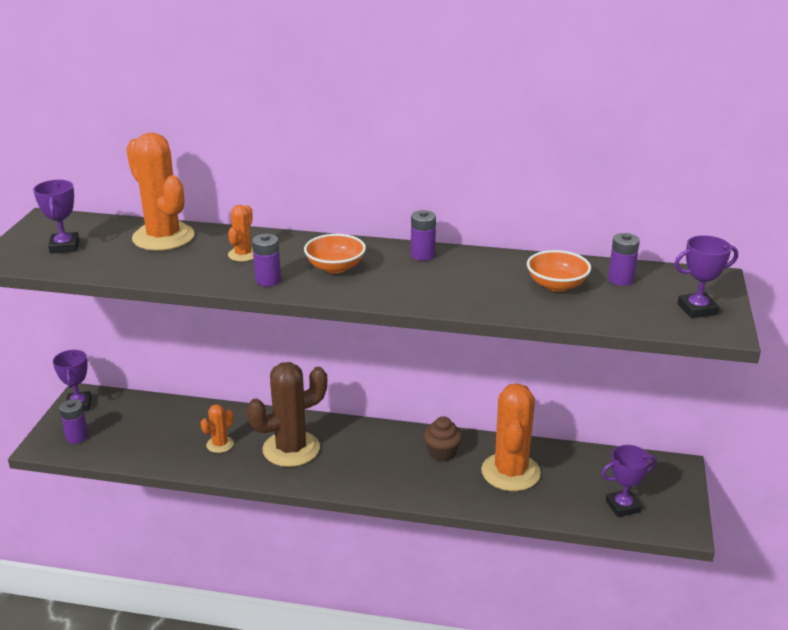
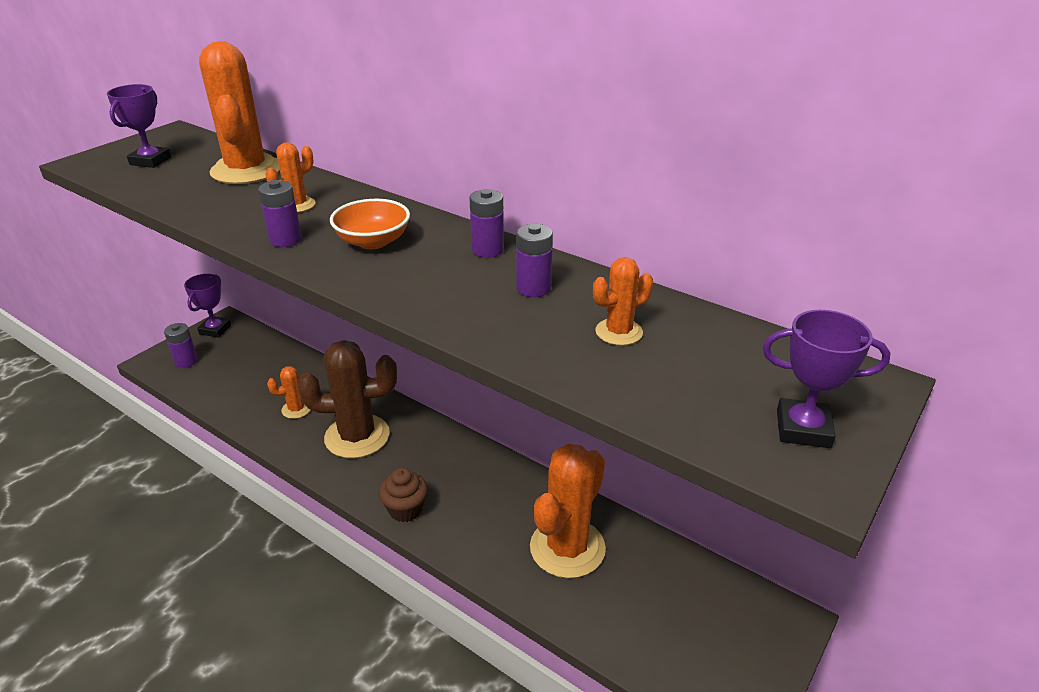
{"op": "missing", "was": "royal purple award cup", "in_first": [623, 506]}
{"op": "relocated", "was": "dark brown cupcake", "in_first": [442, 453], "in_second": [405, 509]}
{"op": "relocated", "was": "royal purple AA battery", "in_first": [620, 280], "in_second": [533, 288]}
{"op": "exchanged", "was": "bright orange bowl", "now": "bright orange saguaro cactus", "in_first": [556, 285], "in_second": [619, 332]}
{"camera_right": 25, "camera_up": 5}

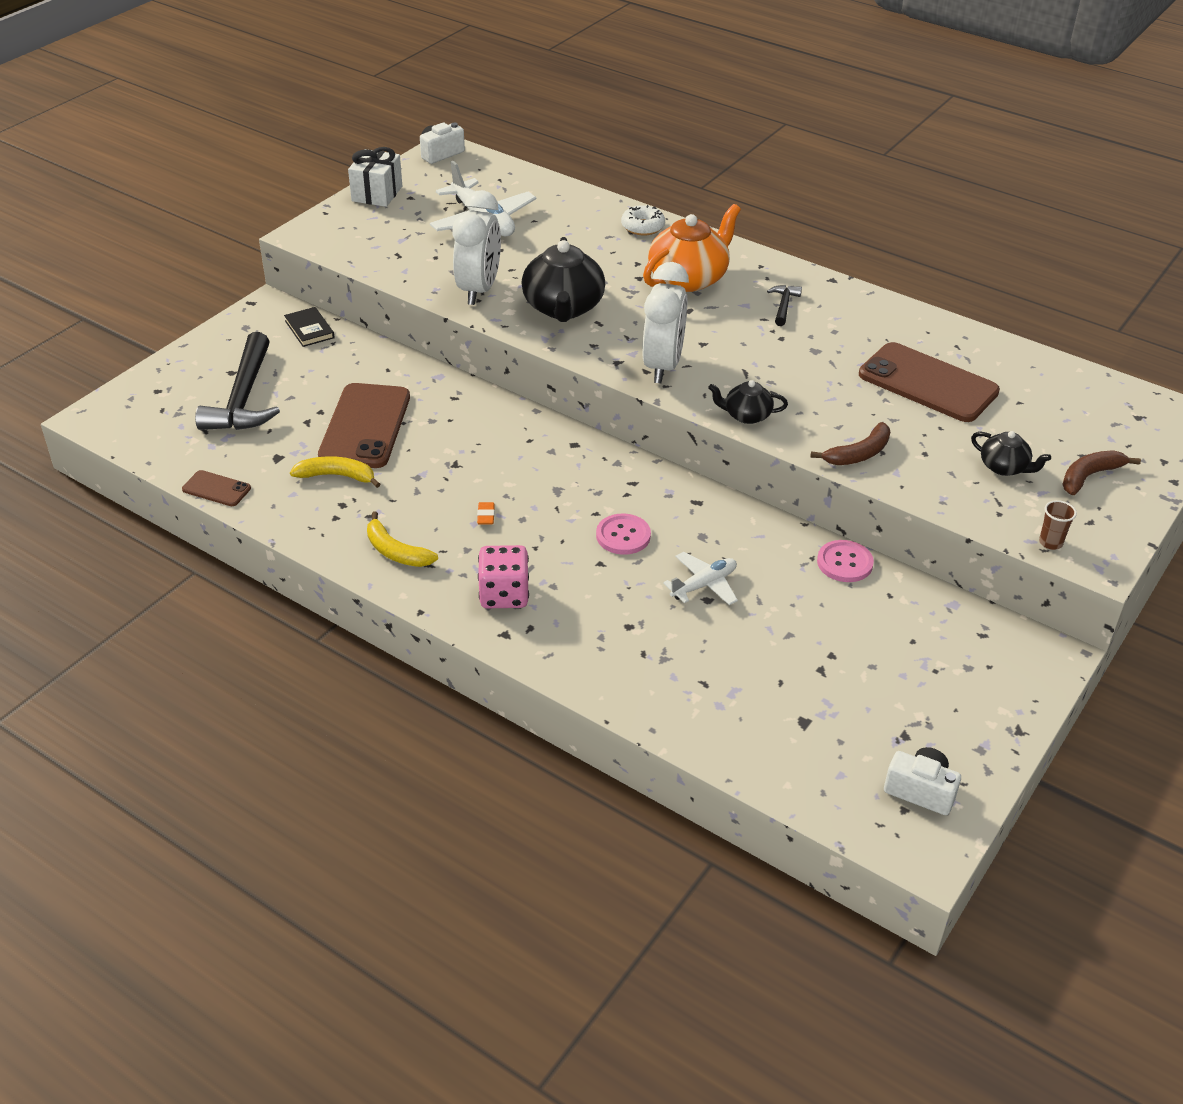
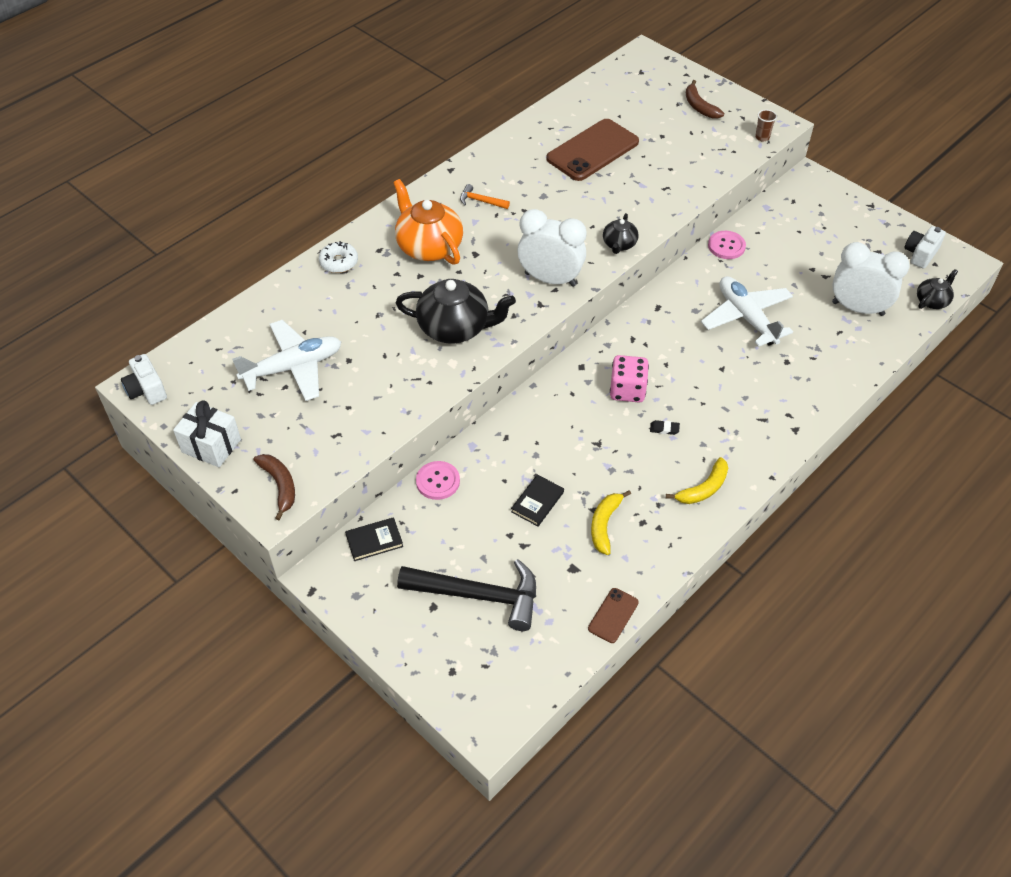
{"op": "relocated", "was": "pure white bedside clock", "in_first": [479, 290], "in_second": [857, 308]}
{"op": "relocated", "was": "pink game die", "in_first": [504, 594], "in_second": [627, 390]}
{"op": "relocated", "was": "pink sewing button", "in_first": [623, 536], "in_second": [438, 481]}
{"op": "relocated", "was": "dark brown toy banana", "in_first": [859, 454], "in_second": [280, 485]}
{"op": "relocated", "was": "ebony china teapot", "in_first": [1004, 467], "in_second": [932, 301]}
{"op": "exchanged", "was": "dark brown mobile phone", "now": "ebony hardback", "in_first": [365, 426], "in_second": [537, 502]}
{"op": "colour", "was": "bright orange gum eraser", "now": "ebony gum eraser", "in_first": [486, 516], "in_second": [664, 429]}
{"op": "colour", "was": "ebony claw hammer", "now": "bright orange claw hammer", "in_first": [783, 306], "in_second": [481, 201]}
{"op": "size", "was": "pure white aeroplane", "in_first": [704, 585], "in_second": [746, 317], "ratio": 1.71}
{"camera_right": -80, "camera_up": 10}

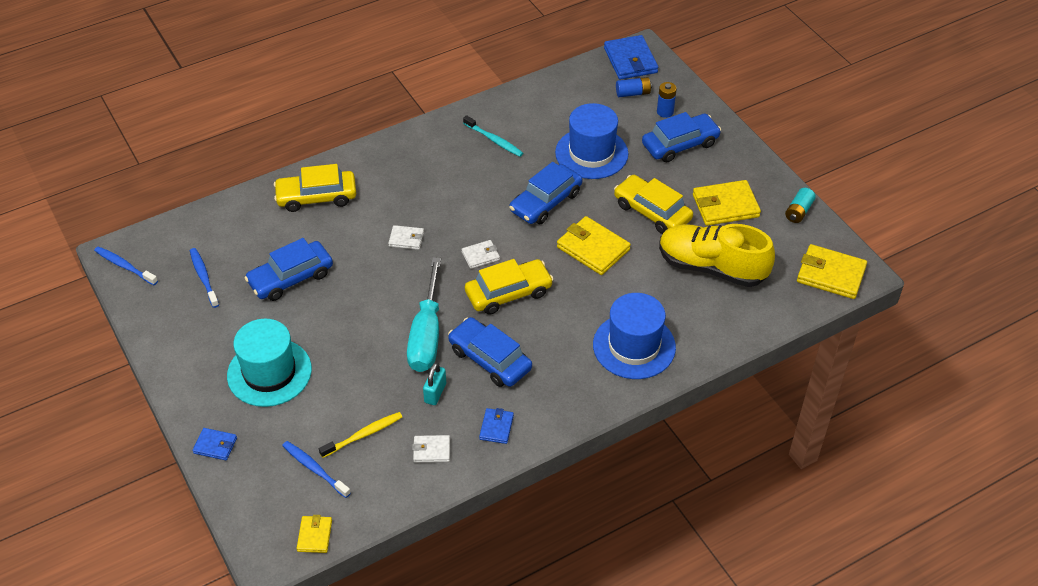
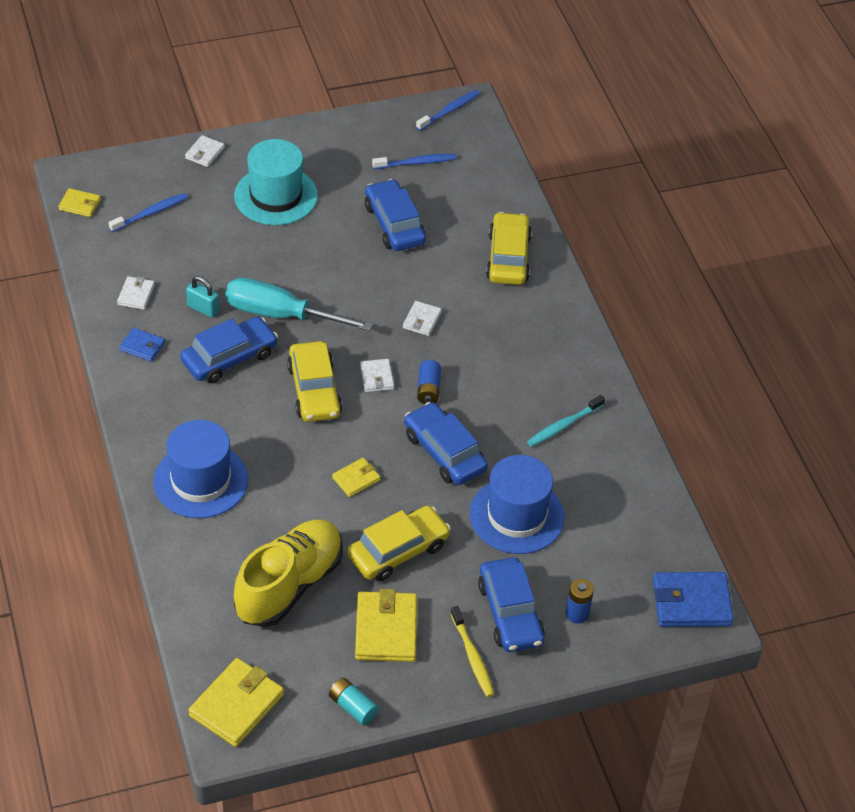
{"op": "relocated", "was": "bright yellow toothbrush", "in_first": [363, 435], "in_second": [472, 657]}
{"op": "relocated", "was": "royal blue AA battery", "in_first": [633, 93], "in_second": [428, 389]}
{"op": "colour", "was": "royal blue card wallet", "now": "pure white card wallet", "in_first": [215, 445], "in_second": [205, 153]}
{"op": "size", "was": "bright yellow card wallet", "in_first": [593, 248], "in_second": [356, 479], "ratio": 0.54}
{"camera_right": 100, "camera_up": 0}

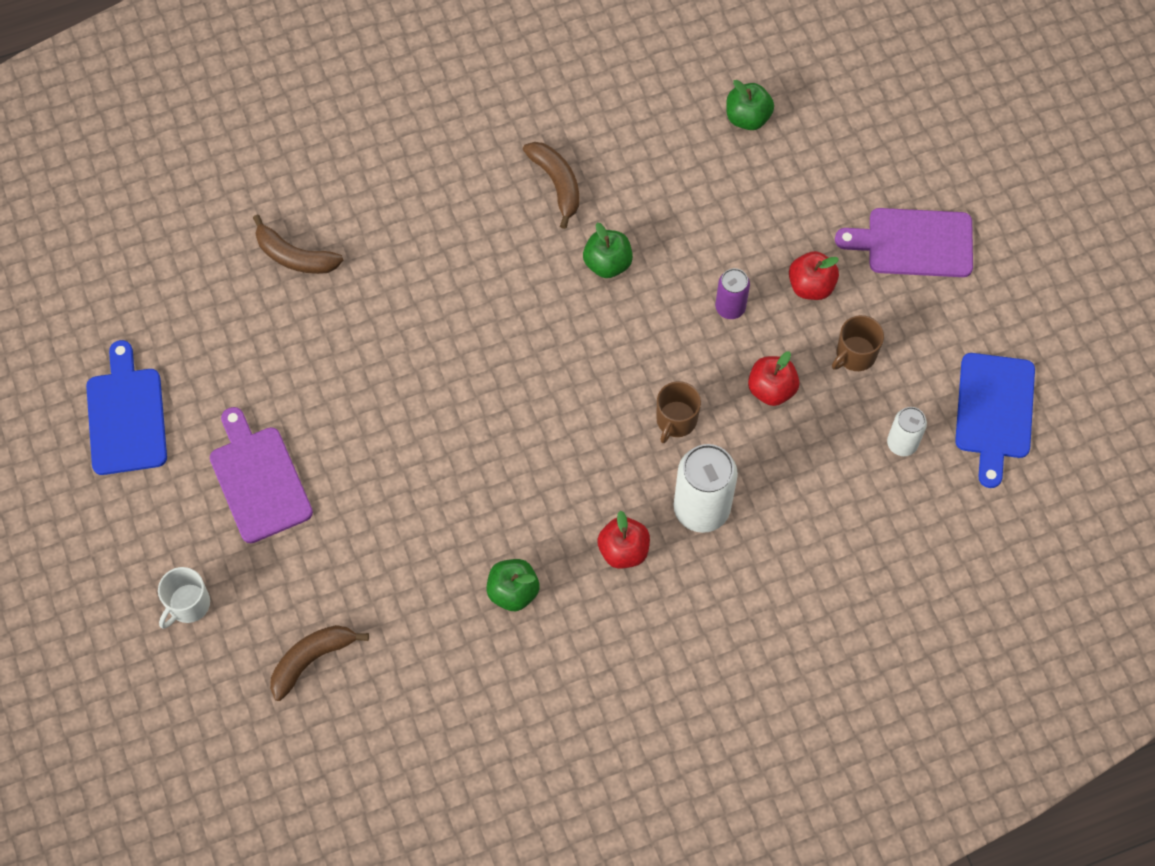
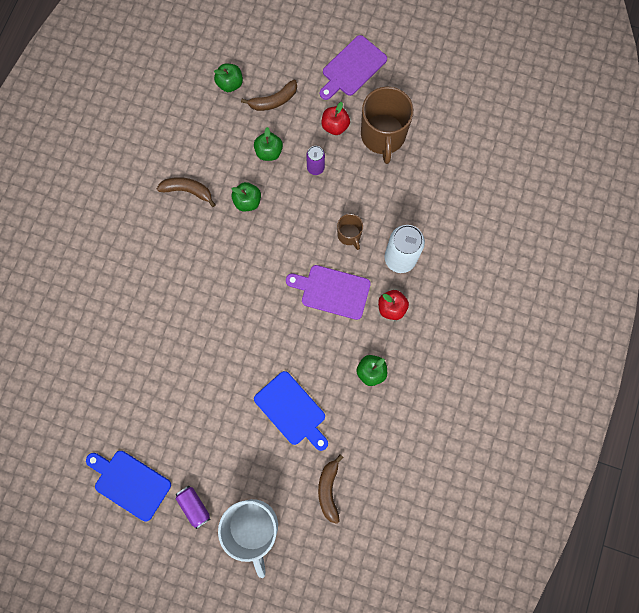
{"op": "missing", "was": "crimson apple fruit", "in_first": [771, 389]}
{"op": "missing", "was": "pure white can", "in_first": [902, 443]}
{"op": "appeared", "now": "royal purple can", "in_second": [194, 506]}
{"op": "appeared", "now": "green apple fruit", "in_second": [269, 152]}
{"op": "relocated", "was": "royal purple bread board", "in_first": [259, 479], "in_second": [332, 291]}
{"op": "relocated", "was": "dark brown toy banana", "in_first": [294, 256], "in_second": [273, 100]}
{"op": "relocated", "was": "royal blue bread board", "in_first": [994, 411], "in_second": [292, 410]}
{"op": "size", "was": "pure white mug", "in_first": [188, 604], "in_second": [253, 527], "ratio": 1.98}
{"op": "size", "was": "dark brown mug", "in_first": [855, 354], "in_second": [383, 135], "ratio": 1.98}
{"camera_right": -50, "camera_up": 10}

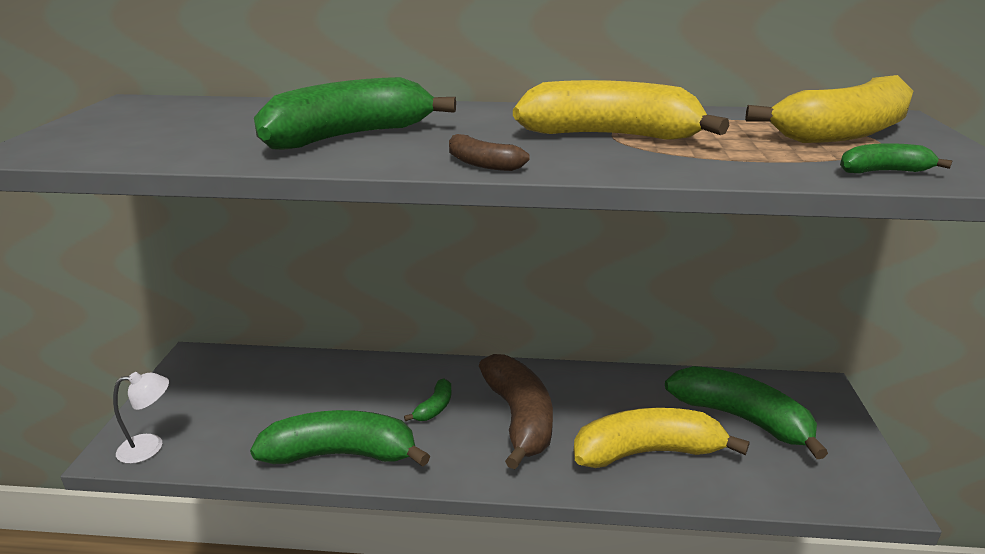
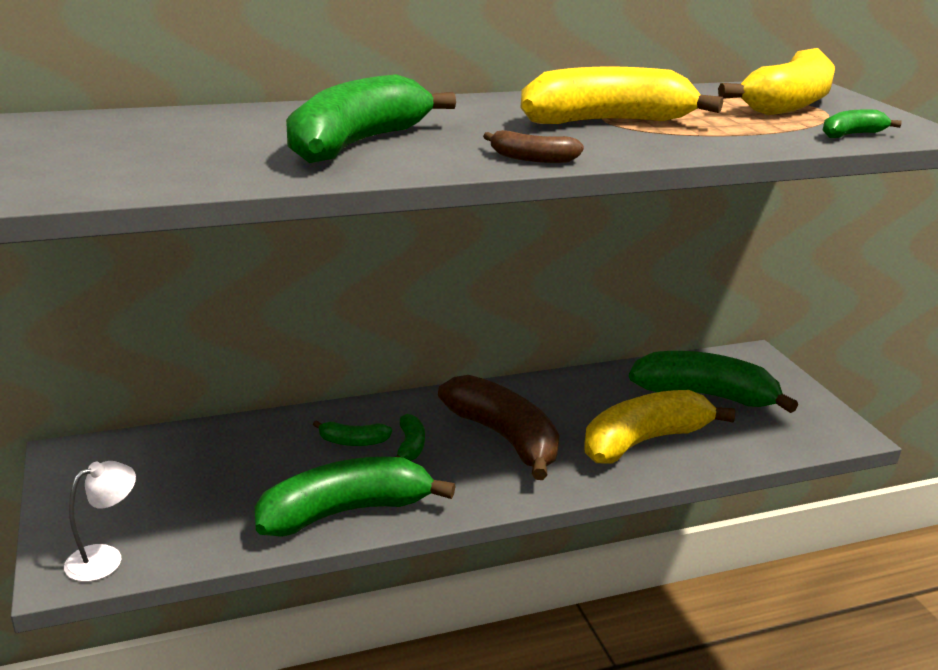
{"op": "appeared", "now": "green toy banana", "in_second": [353, 441]}
{"camera_right": -25, "camera_up": 0}

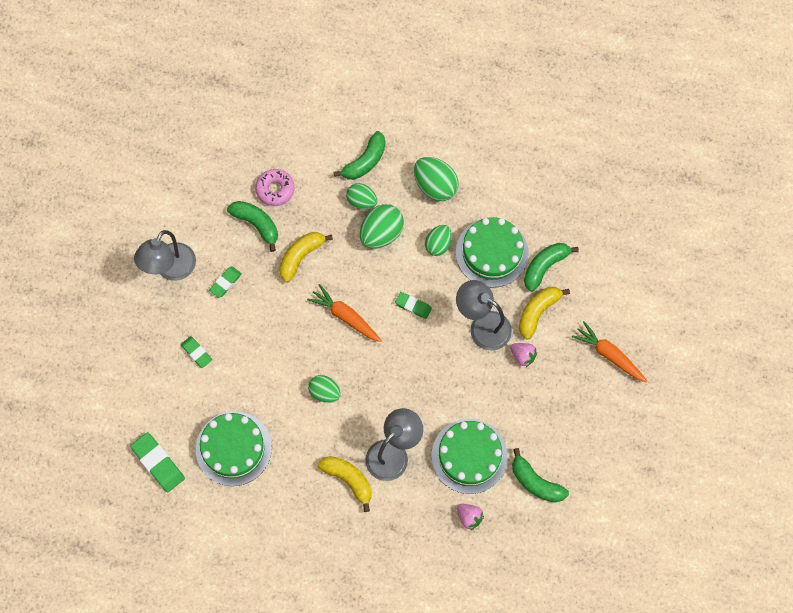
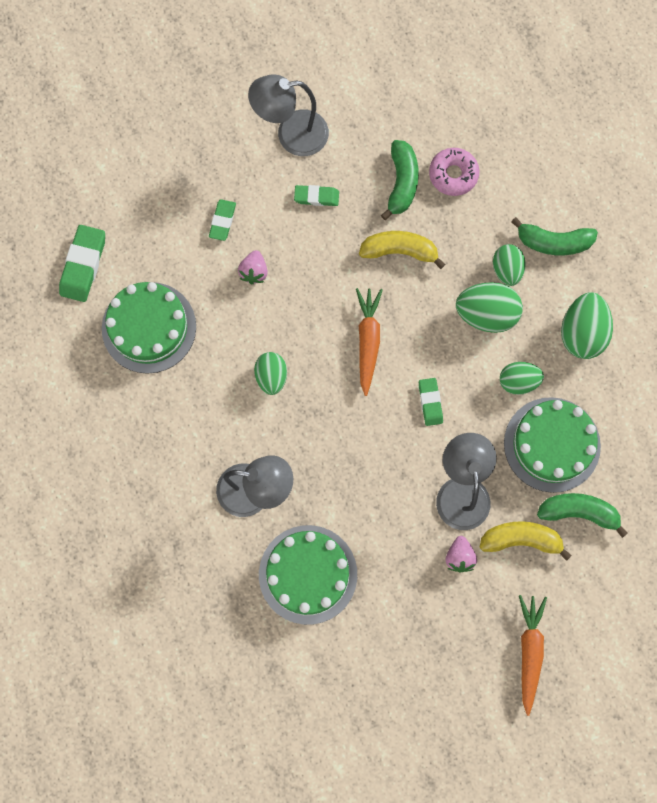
{"op": "missing", "was": "bright yellow toy banana", "in_first": [348, 480]}
{"op": "missing", "was": "green toy banana", "in_first": [535, 482]}
{"op": "relocated", "was": "pink toy strawberry", "in_first": [469, 517], "in_second": [254, 272]}
{"camera_right": 55, "camera_up": 5}

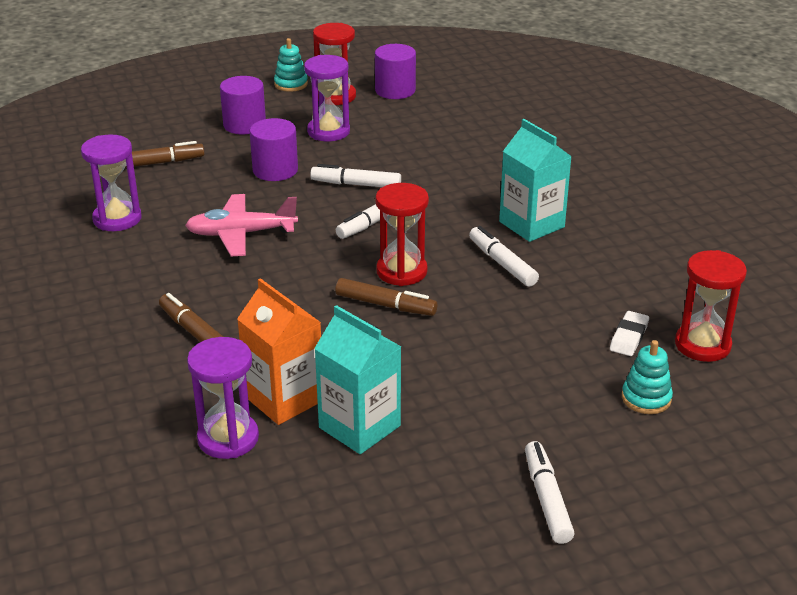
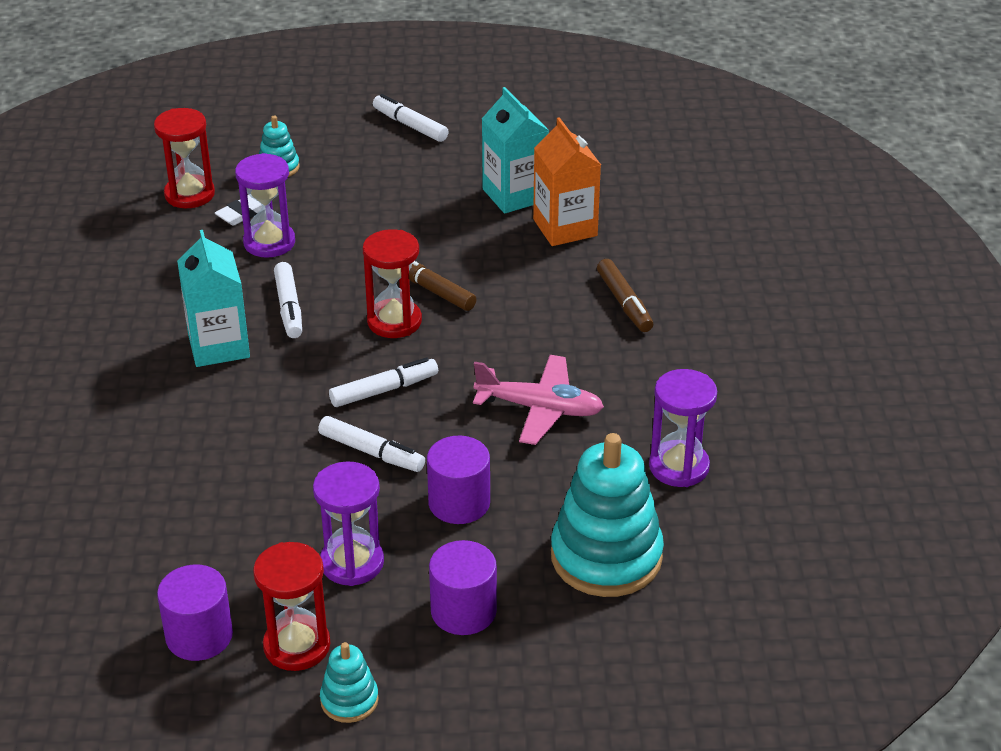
{"op": "relocated", "was": "royal purple sand timer", "in_first": [228, 438], "in_second": [269, 242]}
{"op": "exchanged", "was": "dark brown felt pen", "now": "aqua stacking toy", "in_first": [160, 163], "in_second": [606, 557]}
{"op": "spun", "was": "pure white felt pen", "in_first": [547, 499], "in_second": [410, 125], "clockwise": 120}
{"camera_right": -160, "camera_up": 5}

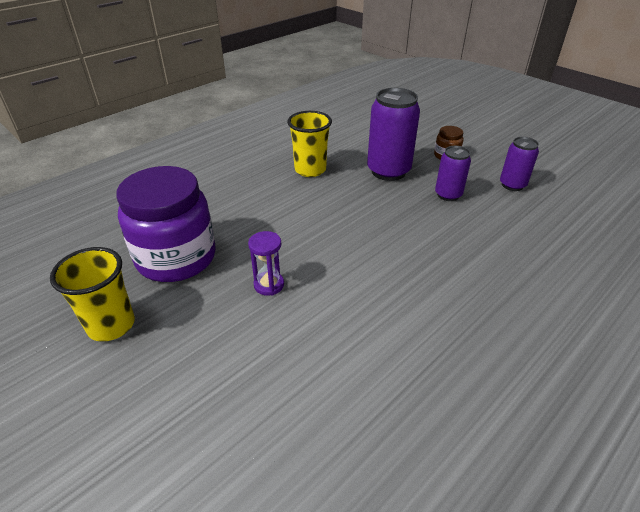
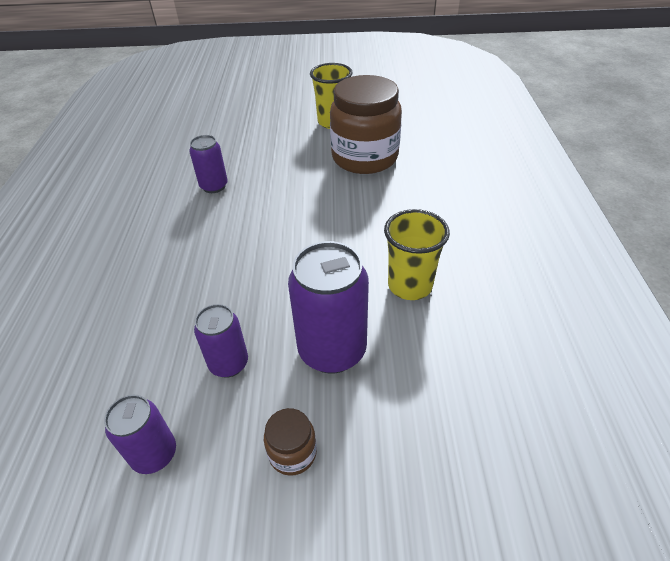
{"op": "missing", "was": "royal purple sand timer", "in_first": [269, 285]}
{"op": "appeared", "now": "royal purple can", "in_second": [214, 186]}
{"op": "colour", "was": "royal purple jar", "now": "dark brown jar", "in_first": [176, 258], "in_second": [364, 157]}
{"camera_right": 135, "camera_up": 5}

